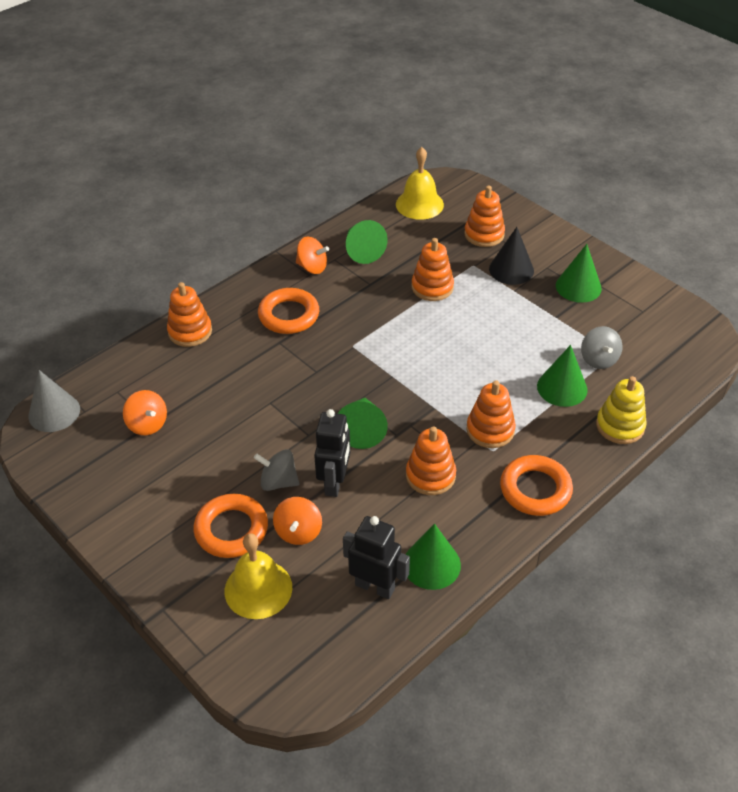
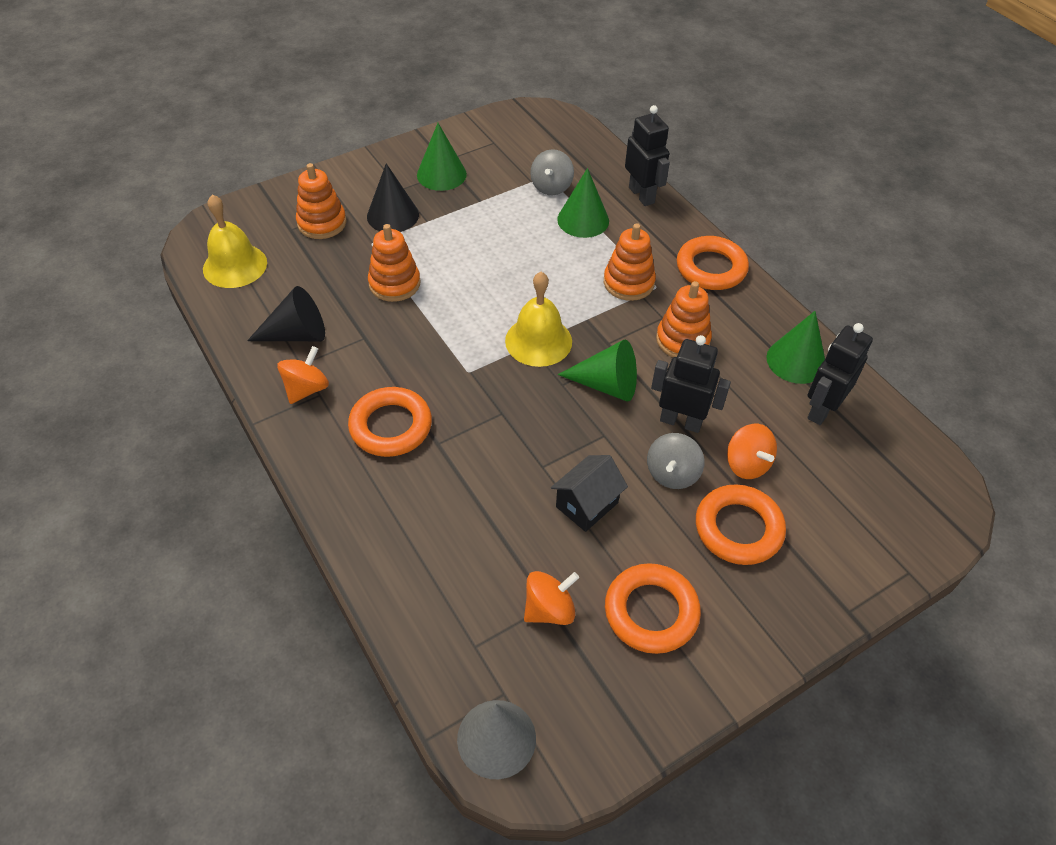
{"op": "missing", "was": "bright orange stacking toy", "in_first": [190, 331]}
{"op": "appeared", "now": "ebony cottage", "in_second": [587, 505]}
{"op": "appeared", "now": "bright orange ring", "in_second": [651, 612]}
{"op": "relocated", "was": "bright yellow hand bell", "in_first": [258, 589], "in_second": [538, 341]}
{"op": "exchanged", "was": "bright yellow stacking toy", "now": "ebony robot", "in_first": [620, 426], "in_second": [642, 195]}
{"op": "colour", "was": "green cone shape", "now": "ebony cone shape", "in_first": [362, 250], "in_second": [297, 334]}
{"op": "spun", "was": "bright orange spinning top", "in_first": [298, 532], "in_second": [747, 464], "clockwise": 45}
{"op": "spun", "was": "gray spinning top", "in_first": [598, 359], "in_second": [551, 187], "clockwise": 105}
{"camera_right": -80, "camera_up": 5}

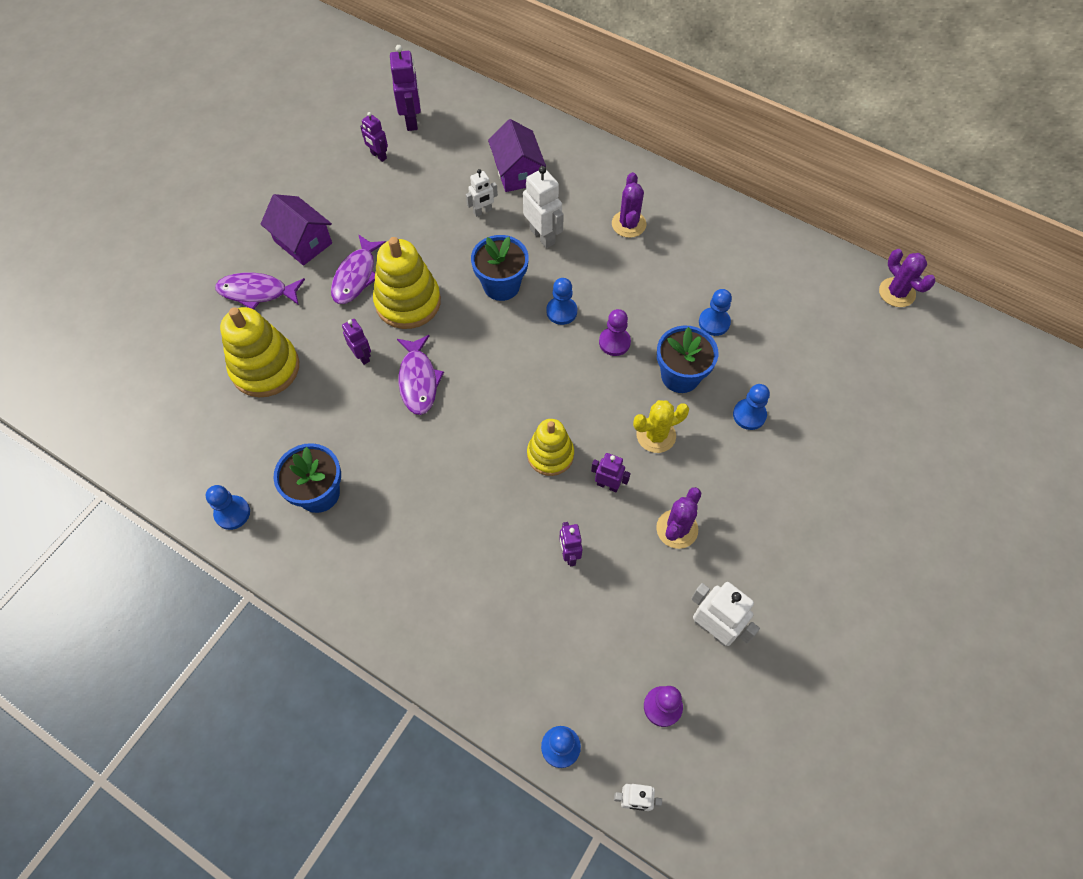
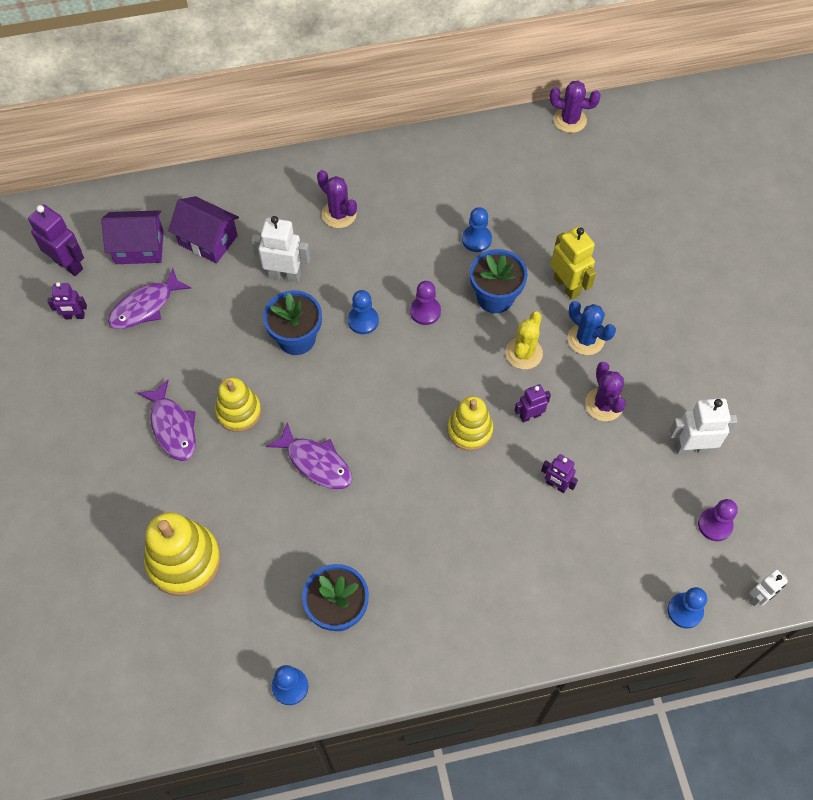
{"op": "missing", "was": "royal purple robot", "in_first": [362, 356]}
{"op": "missing", "was": "pure white robot", "in_first": [482, 211]}
{"op": "appeared", "now": "royal blue saguaro cactus", "in_second": [586, 339]}
{"op": "relocated", "was": "royal purple fish figure", "in_first": [257, 292], "in_second": [145, 306]}
{"op": "relocated", "was": "royal purple cottage", "in_first": [303, 242], "in_second": [139, 247]}
{"op": "exchanged", "was": "royal blue pawn", "now": "bright yellow robot", "in_first": [749, 415], "in_second": [567, 286]}
{"op": "size", "was": "bright yellow stacking toy", "in_first": [408, 302], "in_second": [239, 412], "ratio": 0.65}
{"camera_right": -45, "camera_up": 0}

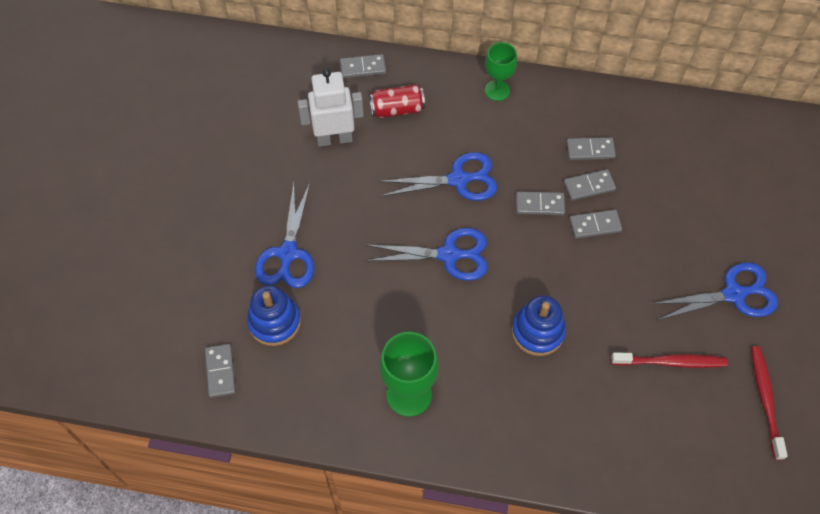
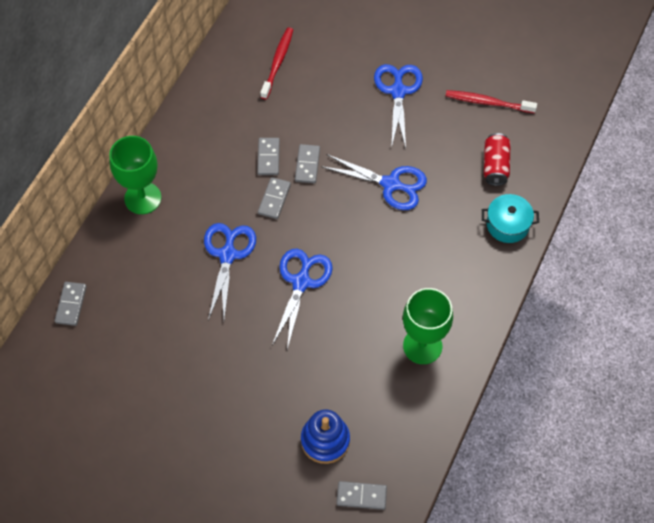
{"op": "missing", "was": "pure white robot", "in_first": [334, 139]}
{"op": "missing", "was": "royal blue stacking toy", "in_first": [537, 332]}
{"op": "missing", "was": "gray domino piece", "in_first": [590, 150]}
{"op": "appeared", "now": "aqua stockpot", "in_second": [507, 225]}
{"op": "relocated", "was": "royal blue shears", "in_first": [288, 254], "in_second": [391, 184]}
{"op": "relocated", "was": "crimson can", "in_first": [397, 109], "in_second": [495, 166]}
{"op": "relocated", "was": "crimson toothbrush", "in_first": [671, 362], "in_second": [277, 62]}
{"op": "size", "was": "green chalice", "in_first": [497, 90], "in_second": [143, 198], "ratio": 1.52}
{"camera_right": -75, "camera_up": 0}

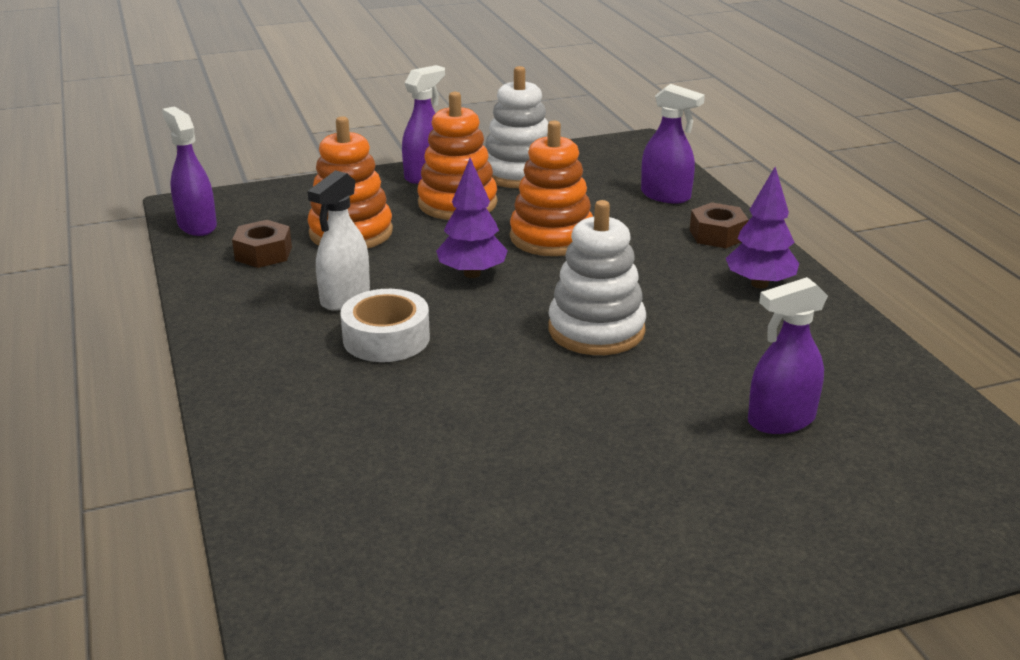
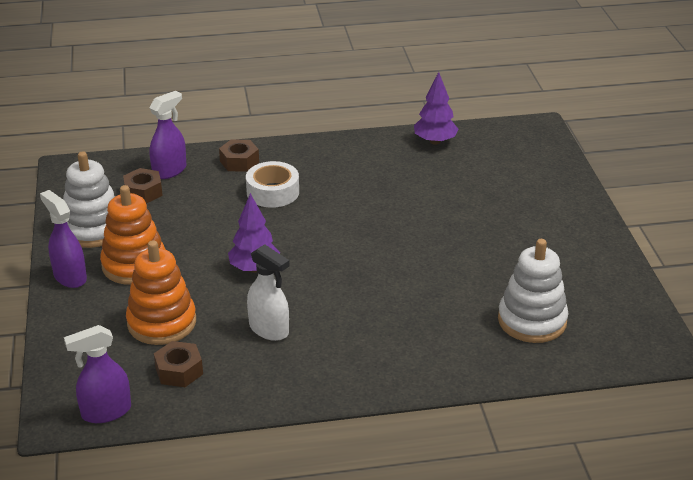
{"op": "missing", "was": "bright orange stacking toy", "in_first": [551, 237]}
{"op": "missing", "was": "royal purple sprayer", "in_first": [780, 420]}
{"op": "appeared", "now": "dark brown hex nut", "in_second": [143, 192]}
{"op": "relocated", "was": "pure white sticky tape", "in_first": [386, 338], "in_second": [273, 192]}
{"op": "relocated", "was": "pure white stacking toy", "in_first": [596, 330], "in_second": [532, 321]}
{"op": "relocated", "was": "royal purple toy tree", "in_first": [759, 284], "in_second": [435, 141]}
{"camera_right": -80, "camera_up": 5}

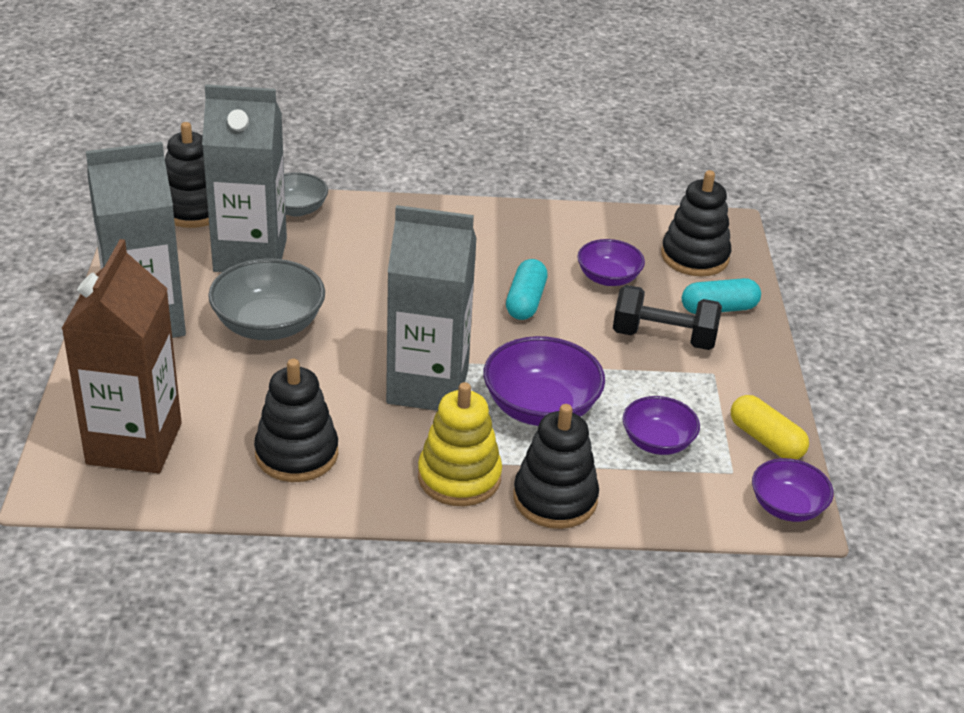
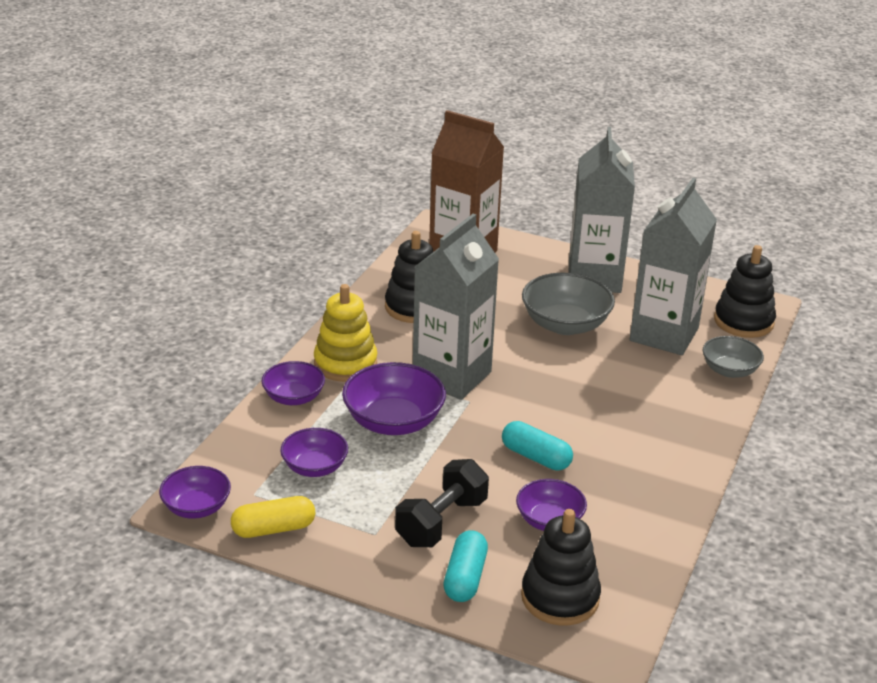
{"op": "exchanged", "was": "ebony stacking toy", "now": "royal purple bowl", "in_first": [555, 499], "in_second": [294, 397]}
{"camera_right": 115, "camera_up": -5}

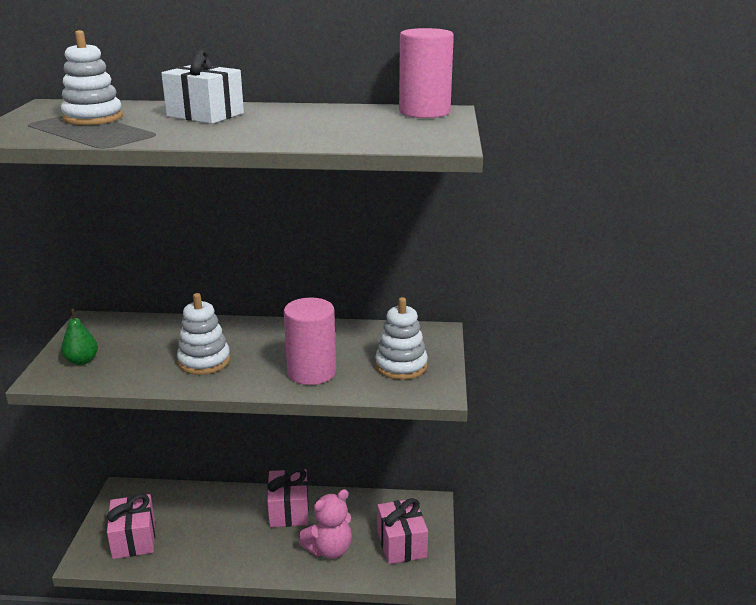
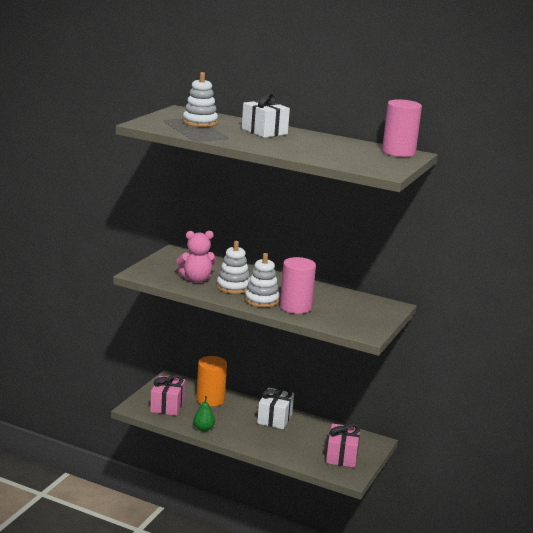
{"op": "appeared", "now": "bright orange cylinder shape", "in_second": [210, 399]}
{"op": "relocated", "was": "green toy pear", "in_first": [82, 361], "in_second": [203, 429]}
{"op": "relocated", "was": "pink stuffed bear", "in_first": [329, 549], "in_second": [196, 279]}
{"op": "relocated", "was": "pure white stacking toy", "in_first": [401, 366], "in_second": [261, 300]}
{"op": "colour", "was": "pink present", "now": "pure white present", "in_first": [289, 510], "in_second": [274, 418]}
{"camera_right": 20, "camera_up": -5}

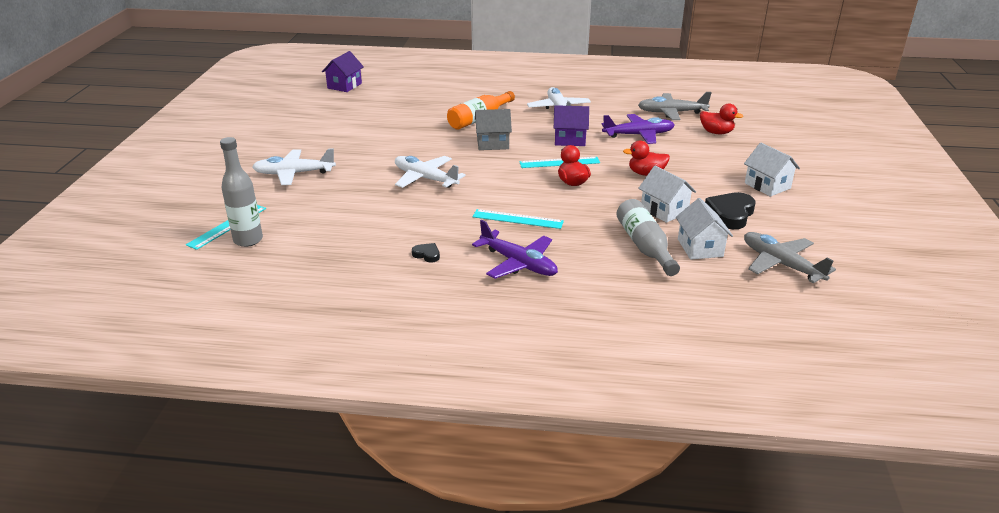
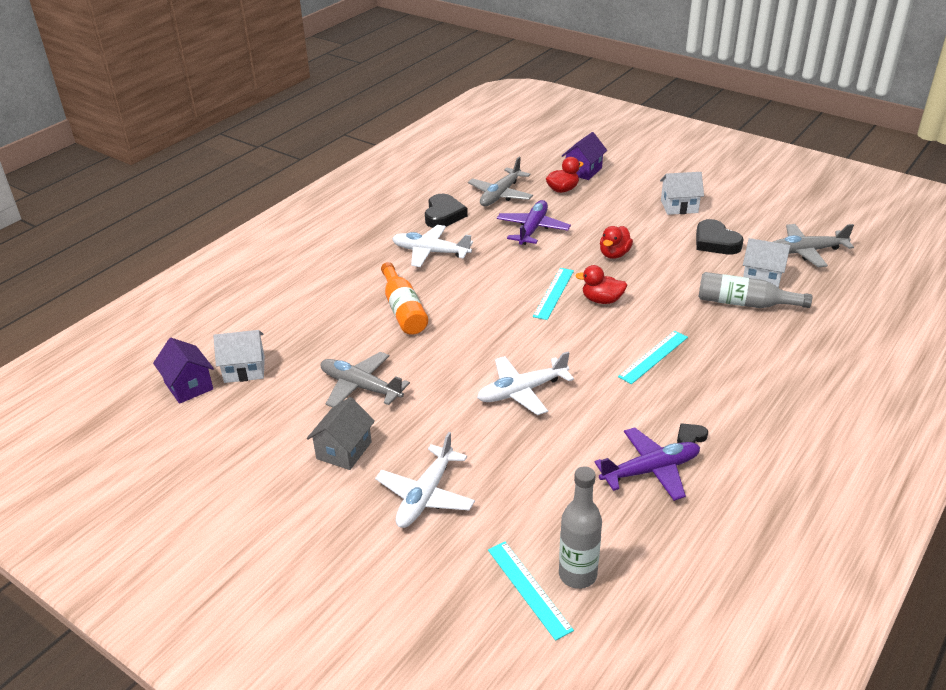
{"op": "appeared", "now": "gray aeroplane", "in_second": [360, 387]}
{"op": "appeared", "now": "ebony heart", "in_second": [443, 215]}
{"op": "relocated", "was": "royal purple aeroplane", "in_first": [518, 263], "in_second": [650, 470]}
{"op": "relocated", "was": "gray cottage", "in_first": [493, 143], "in_second": [344, 450]}
{"op": "relocated", "was": "royal purple cottage", "in_first": [569, 140], "in_second": [583, 171]}
{"op": "relocated", "was": "pure white cottage", "in_first": [664, 210], "in_second": [244, 369]}
{"camera_right": -60, "camera_up": 5}

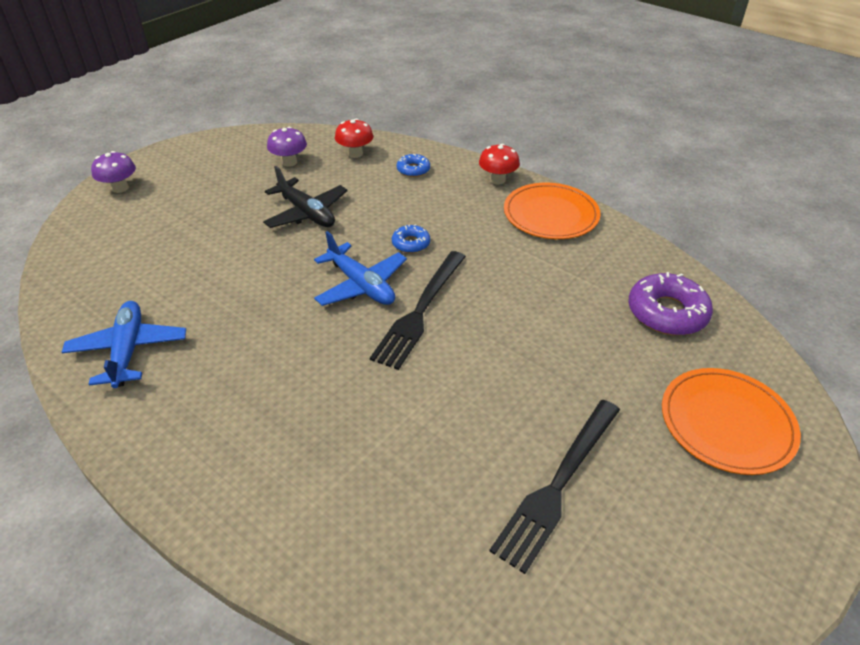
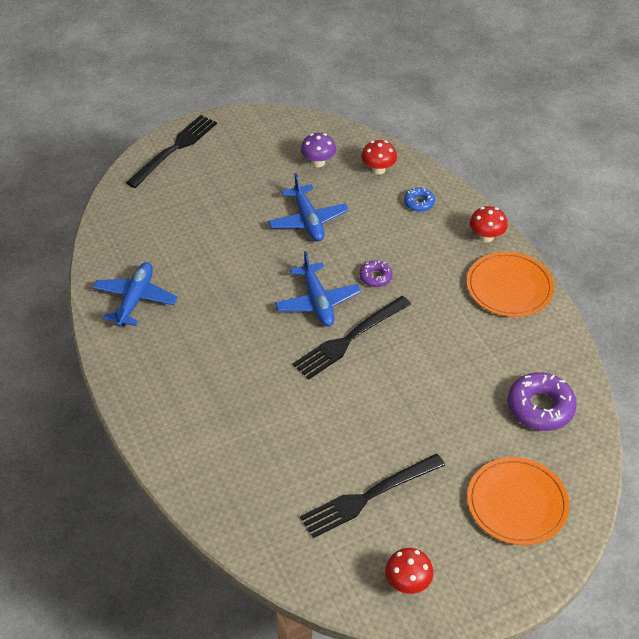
{"op": "appeared", "now": "crimson fungus", "in_second": [407, 583]}
{"op": "exchanged", "was": "royal purple fungus", "now": "ebony fork", "in_first": [120, 188], "in_second": [174, 149]}
{"op": "colour", "was": "ebony aeroplane", "now": "royal blue aeroplane", "in_first": [306, 213], "in_second": [308, 220]}
{"op": "colour", "was": "royal blue doughnut", "now": "royal purple doughnut", "in_first": [411, 243], "in_second": [375, 277]}
{"camera_right": 25, "camera_up": 5}

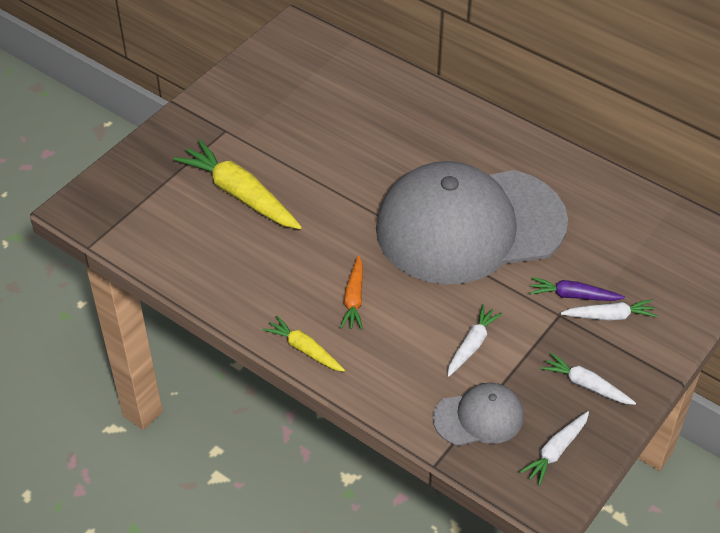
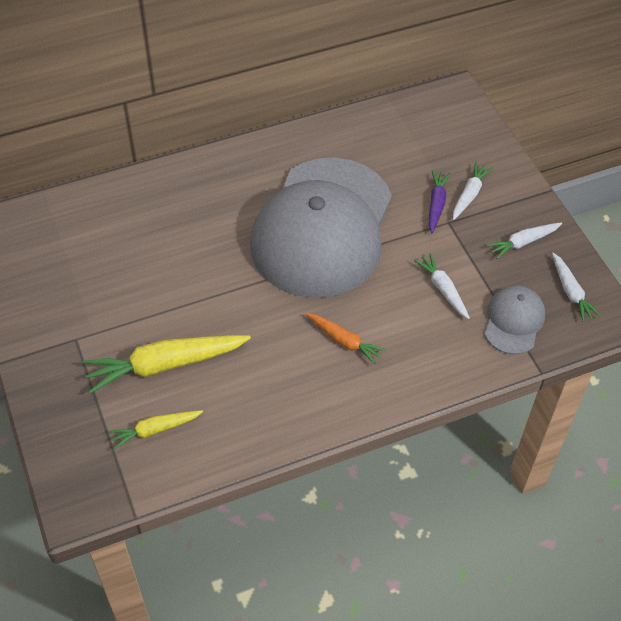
{"op": "relocated", "was": "bright yellow toy carrot", "in_first": [304, 349], "in_second": [154, 430]}
{"op": "spun", "was": "royal purple toy carrot", "in_first": [573, 295], "in_second": [436, 204], "clockwise": 150}
{"camera_right": -60, "camera_up": 5}

